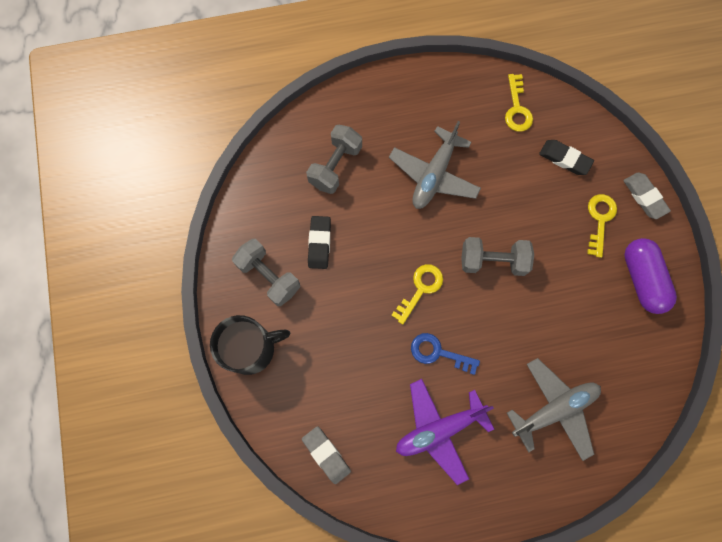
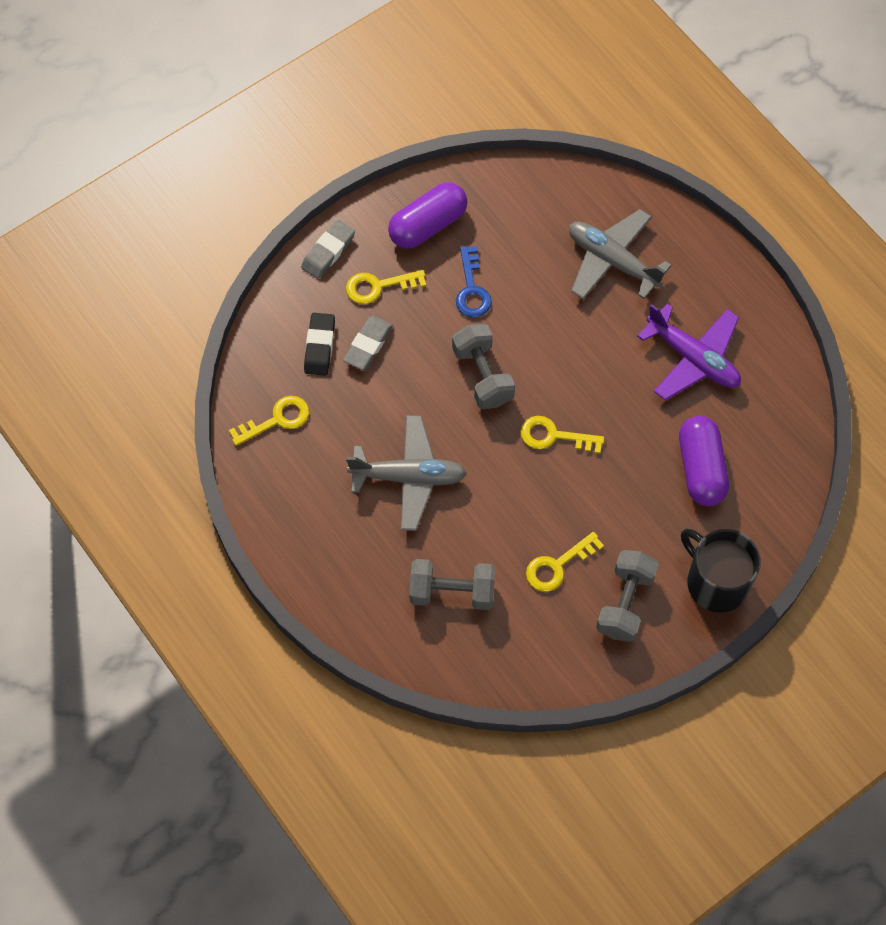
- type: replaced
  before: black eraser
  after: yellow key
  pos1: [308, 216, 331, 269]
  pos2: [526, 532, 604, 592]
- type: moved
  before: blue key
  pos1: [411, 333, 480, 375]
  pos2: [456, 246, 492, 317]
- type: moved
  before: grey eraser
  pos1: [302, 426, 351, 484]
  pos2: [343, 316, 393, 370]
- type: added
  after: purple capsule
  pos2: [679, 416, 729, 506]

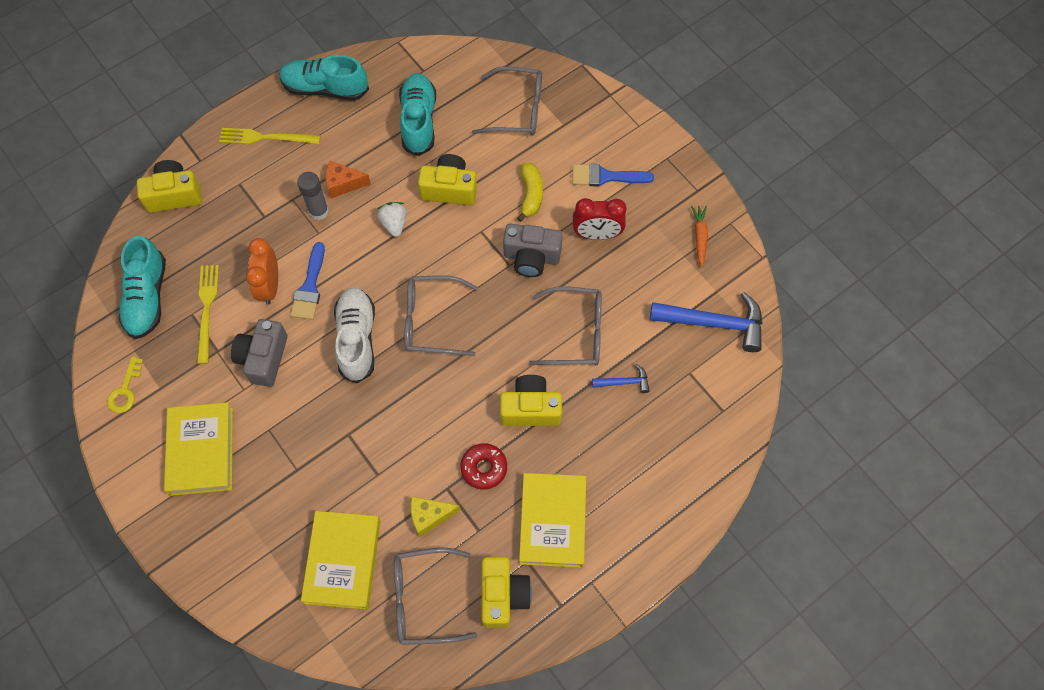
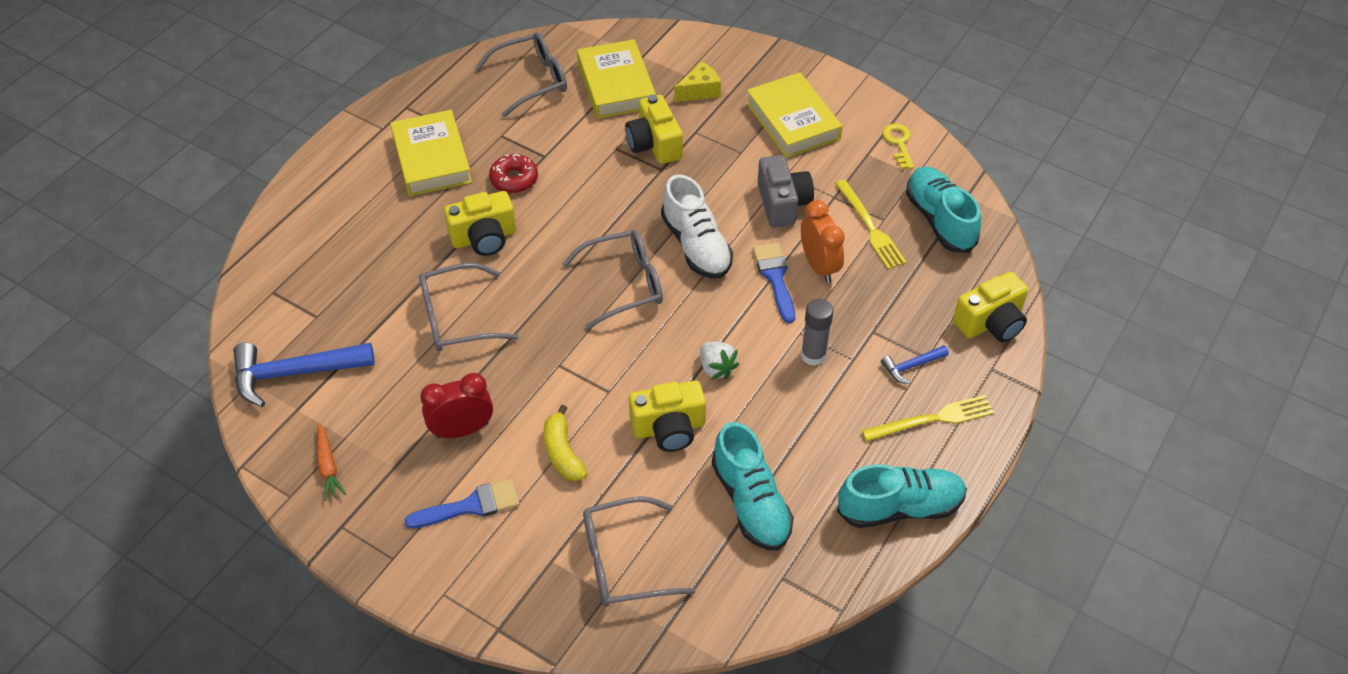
- type: removed
  before: orange cheese
  pos1: [325, 161, 371, 198]
- type: removed
  before: grey camera
  pos1: [503, 224, 563, 277]
- type: moved
  before: blue hammer
  pos1: [592, 364, 650, 393]
  pos2: [881, 345, 949, 384]
- type: moved
  before: yellow cheese
  pos1: [411, 496, 461, 537]
  pos2: [675, 61, 721, 102]
- type: moved
  before: yellow camera
  pos1: [482, 557, 532, 628]
  pos2: [625, 94, 683, 164]

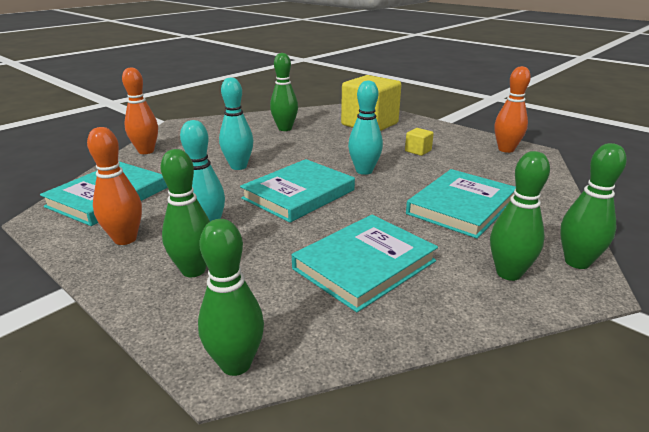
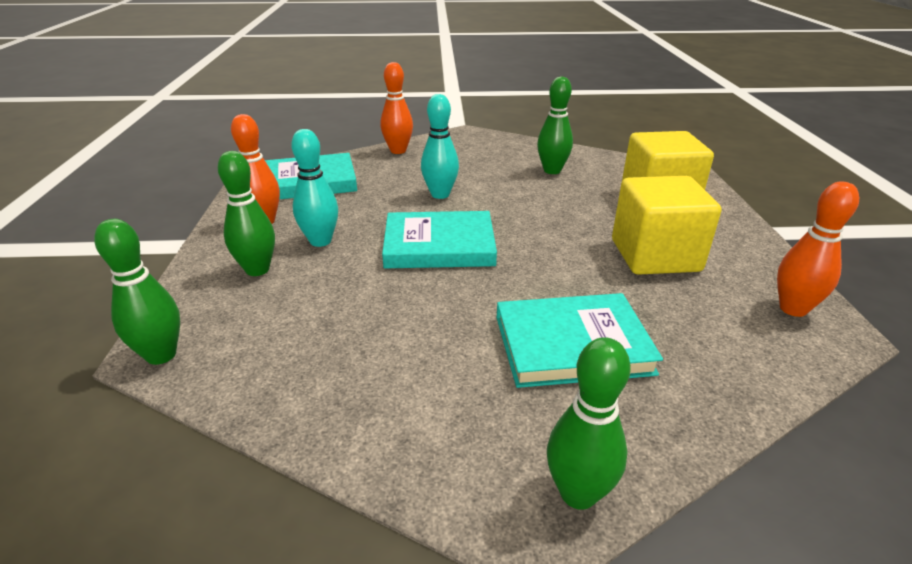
- type: removed
  before: turquoise bowling pin
  pos1: [348, 80, 383, 175]
- type: resized
  before: yellow cube
  pos1: [405, 128, 434, 156]
  pos2: [612, 176, 721, 275]
  scale: 2.43
- type: removed
  before: green bowling pin
  pos1: [490, 151, 550, 281]
- type: removed
  before: turquoise book
  pos1: [292, 215, 438, 312]

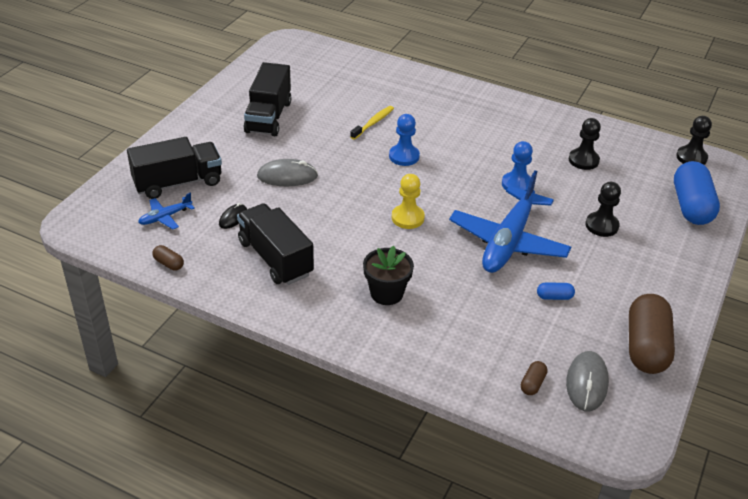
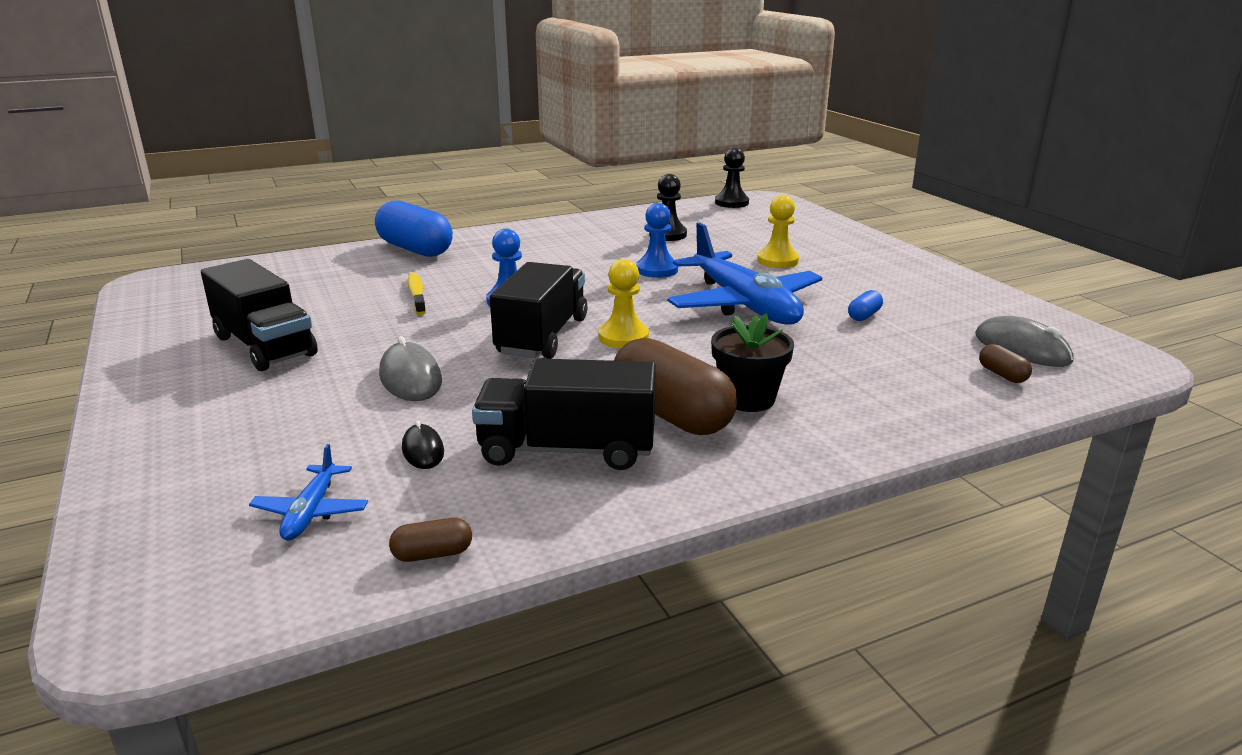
- type: moved
  before: black truck
  pos1: [127, 137, 222, 199]
  pos2: [490, 262, 588, 359]
- type: turned
  before: grey mouse
  pos1: [257, 159, 318, 186]
  pos2: [379, 336, 442, 401]
  turn: -60
- type: moved
  before: blue capsule
  pos1: [674, 161, 720, 225]
  pos2: [375, 201, 453, 257]
- type: recoloured
  before: black pawn
  after: yellow pawn
  pos1: [585, 182, 621, 237]
  pos2: [757, 195, 799, 268]
- type: moved
  before: brown capsule
  pos1: [629, 294, 675, 374]
  pos2: [614, 338, 737, 435]

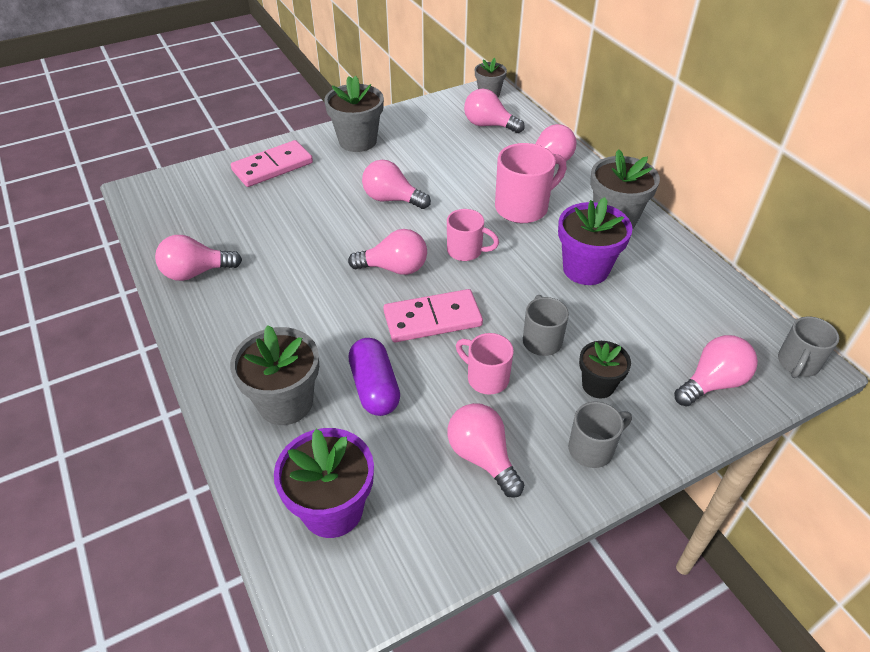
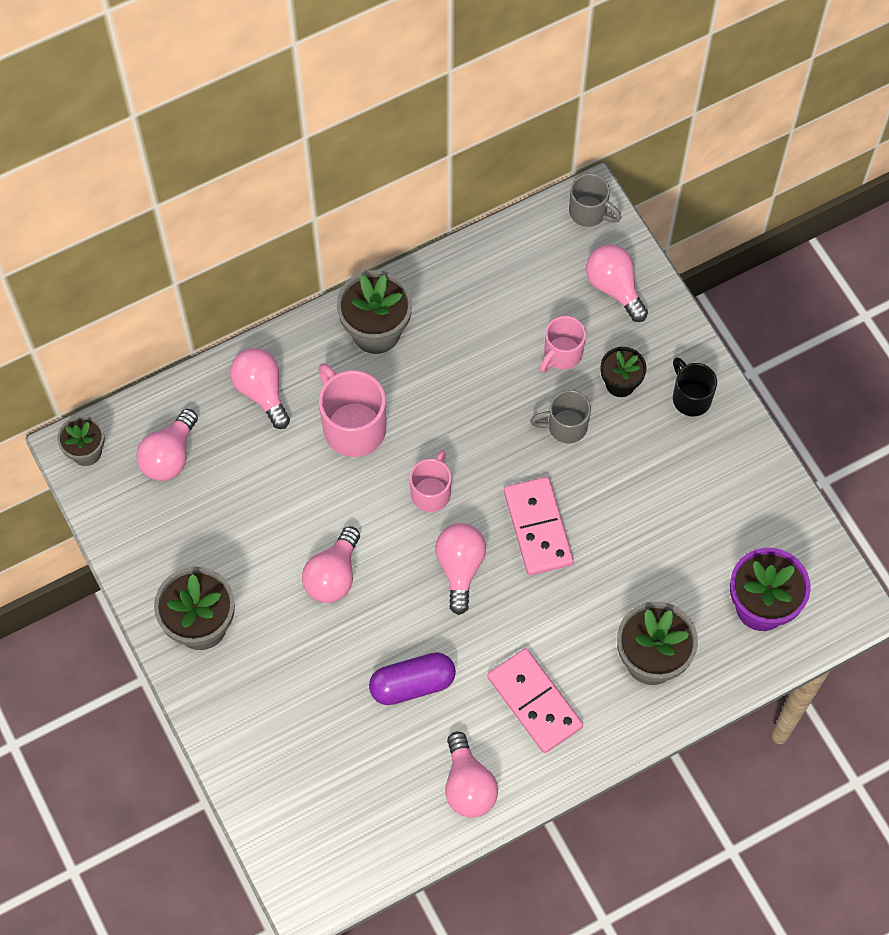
- type: moved
  before: pink domino
  pos1: [231, 140, 313, 187]
  pos2: [487, 648, 583, 753]
- type: removed
  before: purple flower pot
  pos1: [558, 197, 632, 285]
- type: moved
  before: pink mug
  pos1: [456, 333, 514, 395]
  pos2: [540, 316, 586, 373]
- type: moved
  before: purple capsule
  pos1: [349, 338, 400, 416]
  pos2: [369, 652, 456, 705]
- type: recoloured
  before: grey mug
  after: black mug
  pos1: [568, 401, 632, 468]
  pos2: [673, 357, 717, 417]
- type: removed
  before: pink light bulb
  pos1: [447, 403, 524, 498]

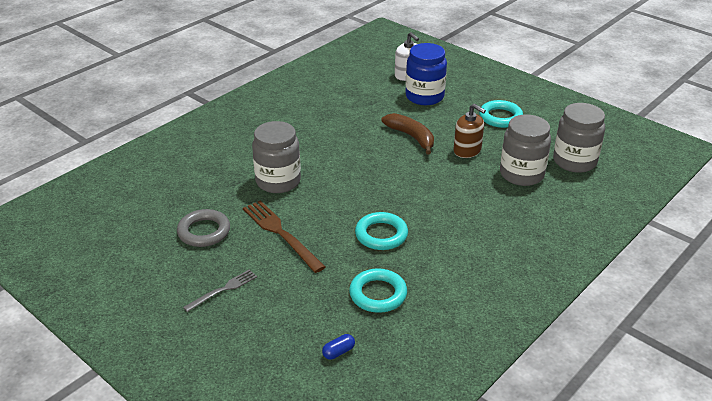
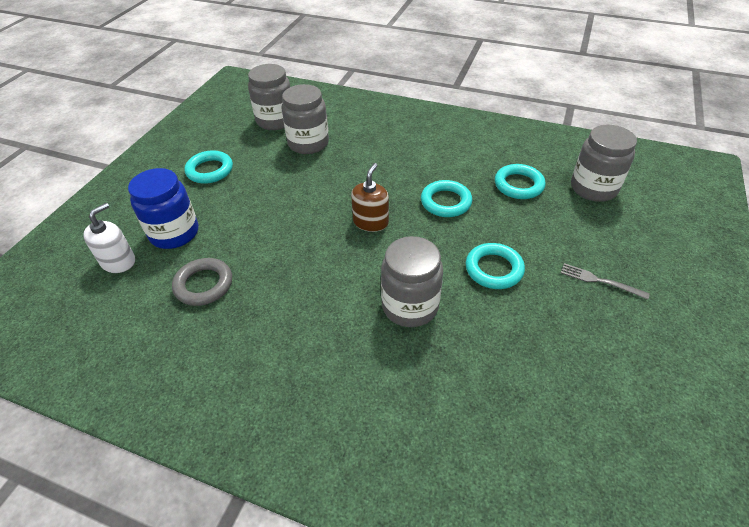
- type: moved
  before: brown soap dispenser
  pos1: [454, 104, 486, 158]
  pos2: [351, 163, 389, 232]
- type: removed
  before: brown banana
  pos1: [381, 113, 434, 154]
- type: replaced
  before: brown fork
  after: turquoise ring
  pos1: [243, 200, 325, 273]
  pos2: [466, 243, 525, 289]
- type: moved
  before: grey ring
  pos1: [177, 209, 230, 247]
  pos2: [172, 258, 232, 306]
- type: replaced
  before: blue capsule
  after: grey jar
  pos1: [322, 334, 355, 359]
  pos2: [571, 125, 637, 202]

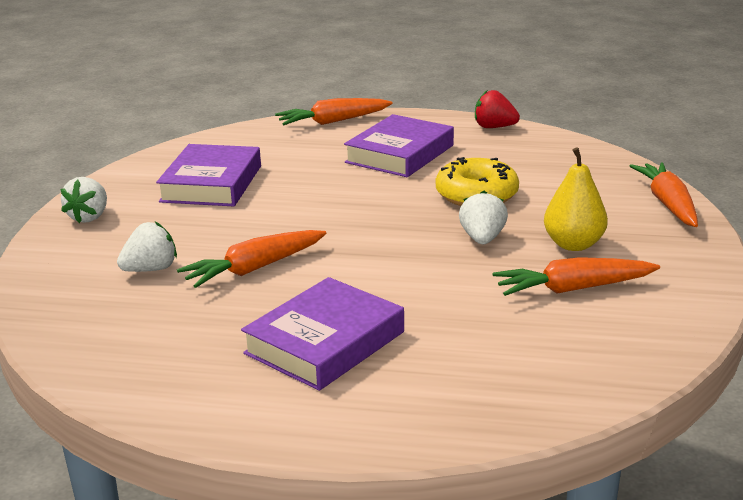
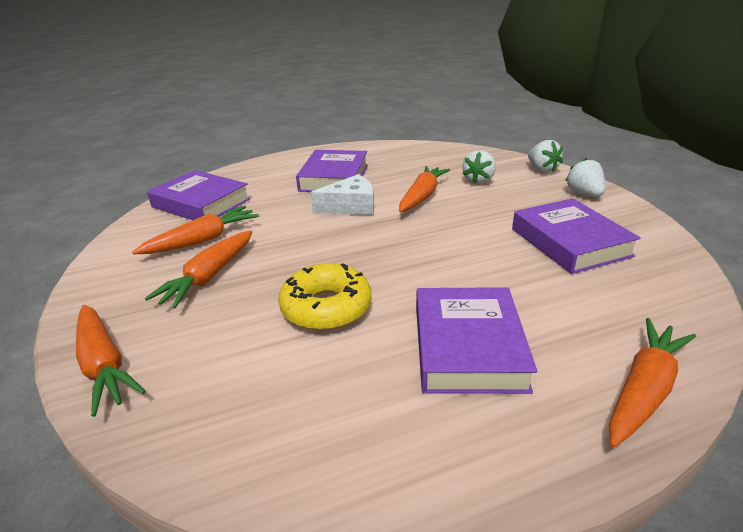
- type: removed
  before: red strawberry
  pos1: [475, 90, 520, 128]
- type: replaced
  before: yellow pear
  after: orange carrot
  pos1: [544, 147, 608, 251]
  pos2: [145, 230, 252, 308]
- type: moved
  before: white strawberry
  pos1: [459, 191, 508, 244]
  pos2: [528, 140, 563, 172]
- type: added
  after: purple book
  pos2: [147, 170, 250, 220]
- type: added
  after: white cheese
  pos2: [310, 174, 374, 215]

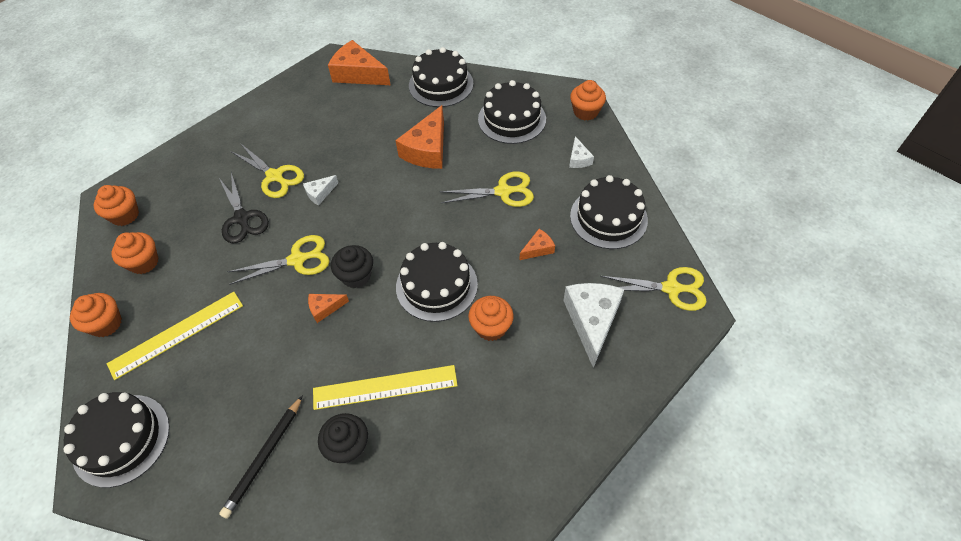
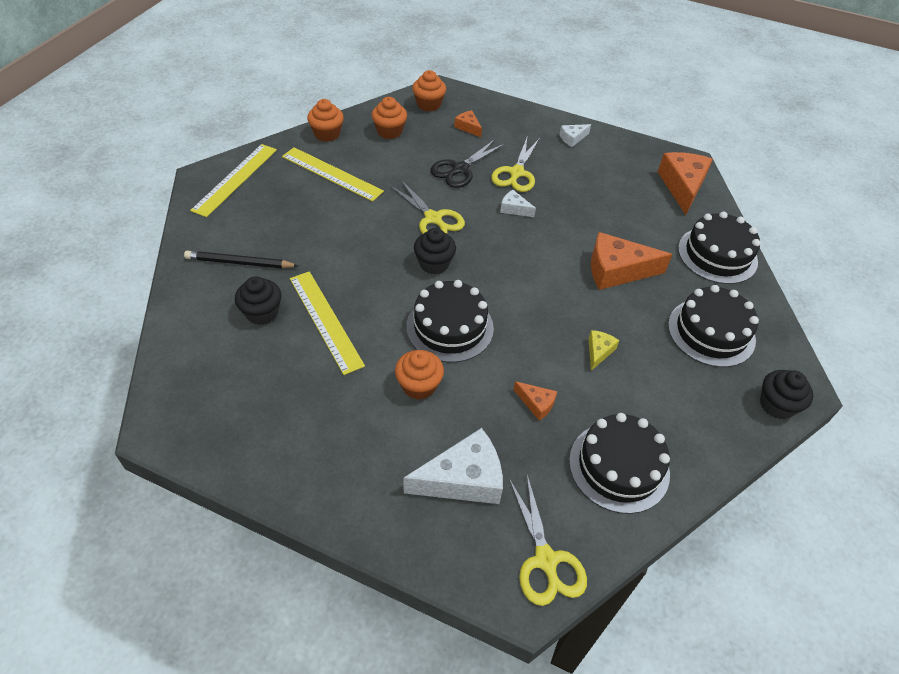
- type: recoloured
  before: orange cupcake
  after: black cupcake
  pos1: [570, 80, 606, 121]
  pos2: [760, 370, 814, 419]
- type: moved
  before: white cheese
  pos1: [569, 136, 594, 168]
  pos2: [559, 124, 591, 147]
- type: replaced
  before: yellow scissors
  after: yellow cheese
  pos1: [439, 171, 534, 207]
  pos2: [589, 330, 620, 371]
- type: moved
  before: orange cheese
  pos1: [308, 294, 349, 323]
  pos2: [454, 110, 482, 137]
- type: replaced
  before: black cake
  after: yellow ruler
  pos1: [64, 392, 170, 488]
  pos2: [190, 144, 277, 217]

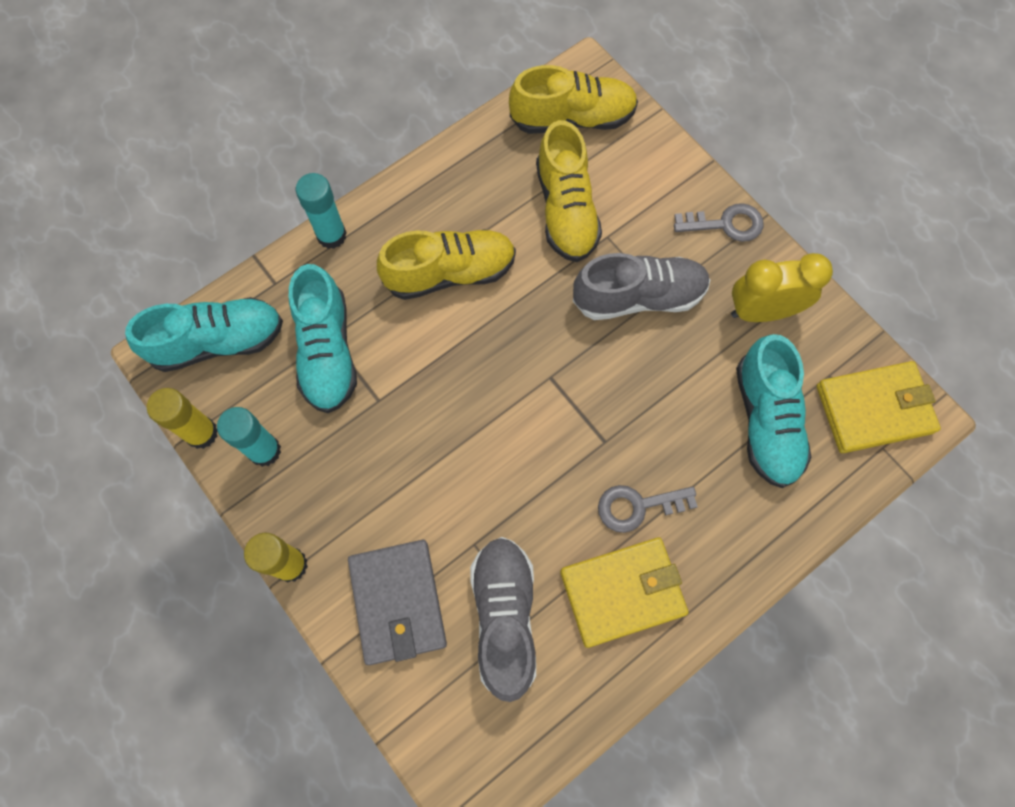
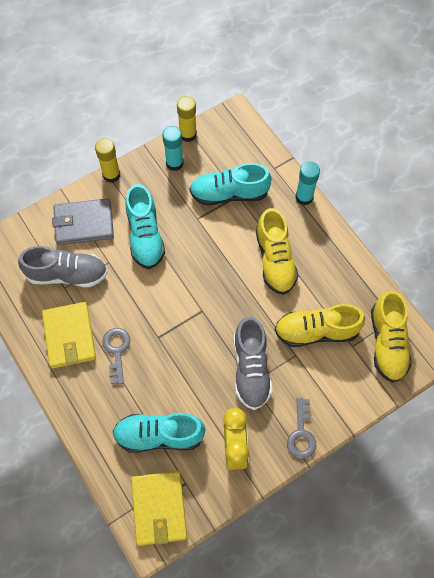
- type: moved
  before: turquoise shoe
  pos1: [125, 297, 283, 372]
  pos2: [125, 184, 165, 269]

